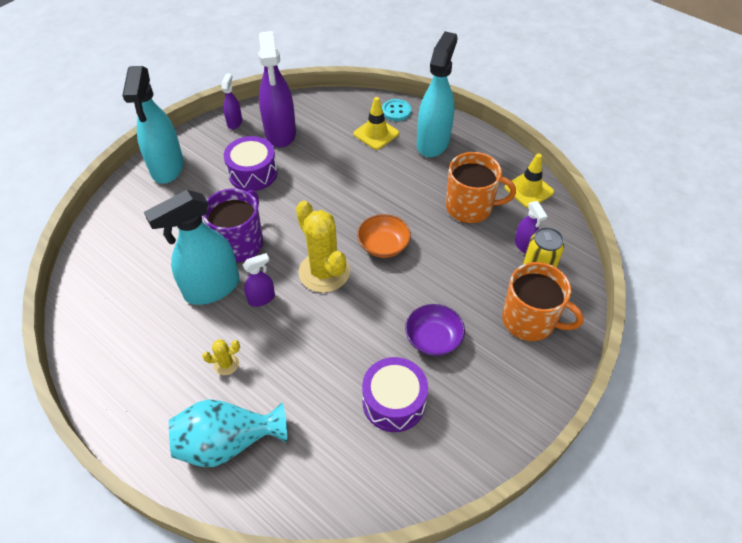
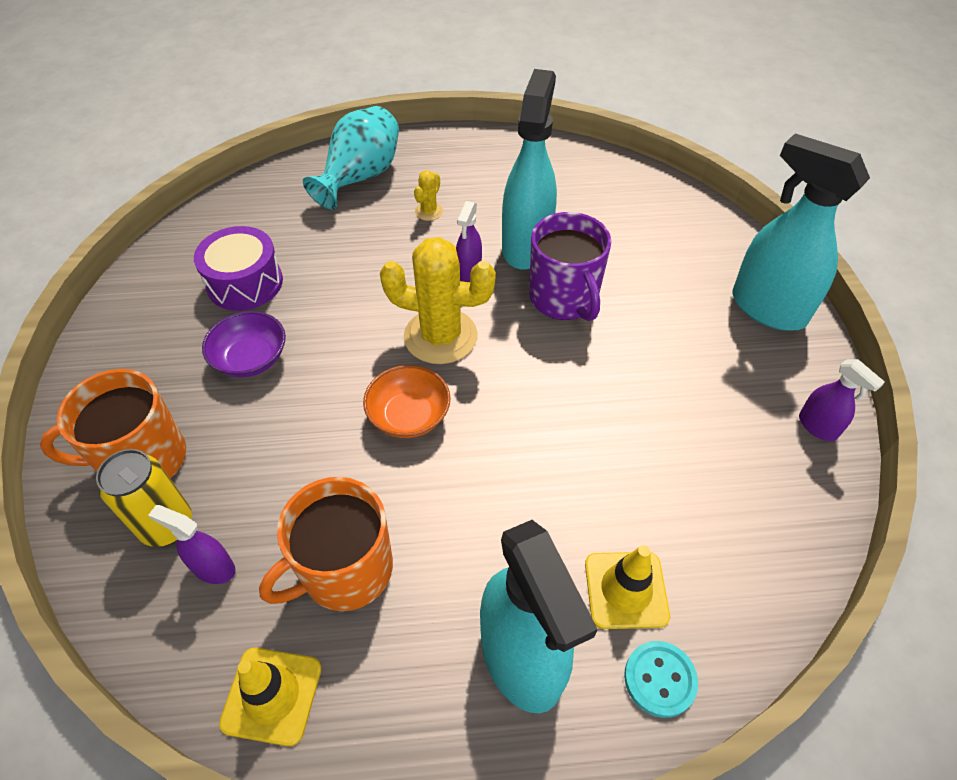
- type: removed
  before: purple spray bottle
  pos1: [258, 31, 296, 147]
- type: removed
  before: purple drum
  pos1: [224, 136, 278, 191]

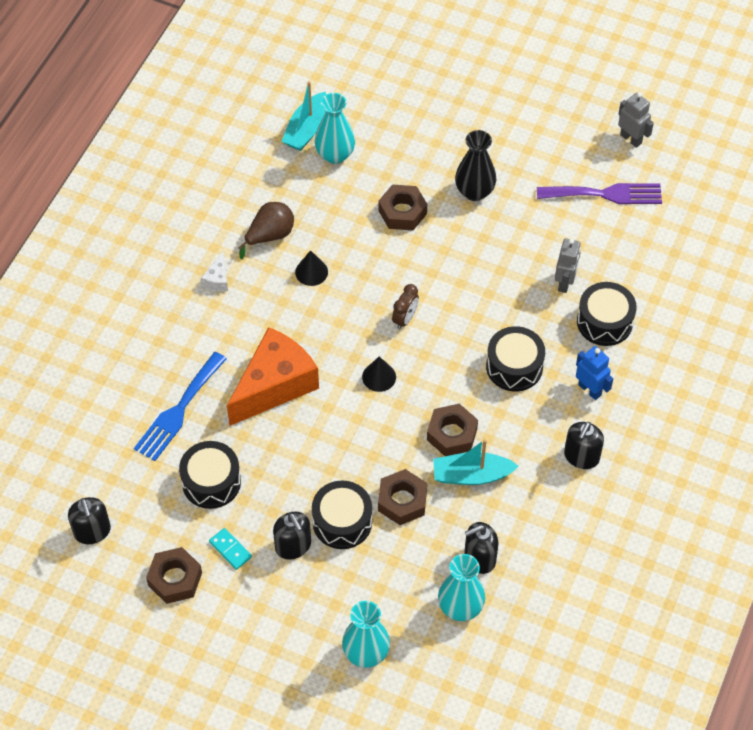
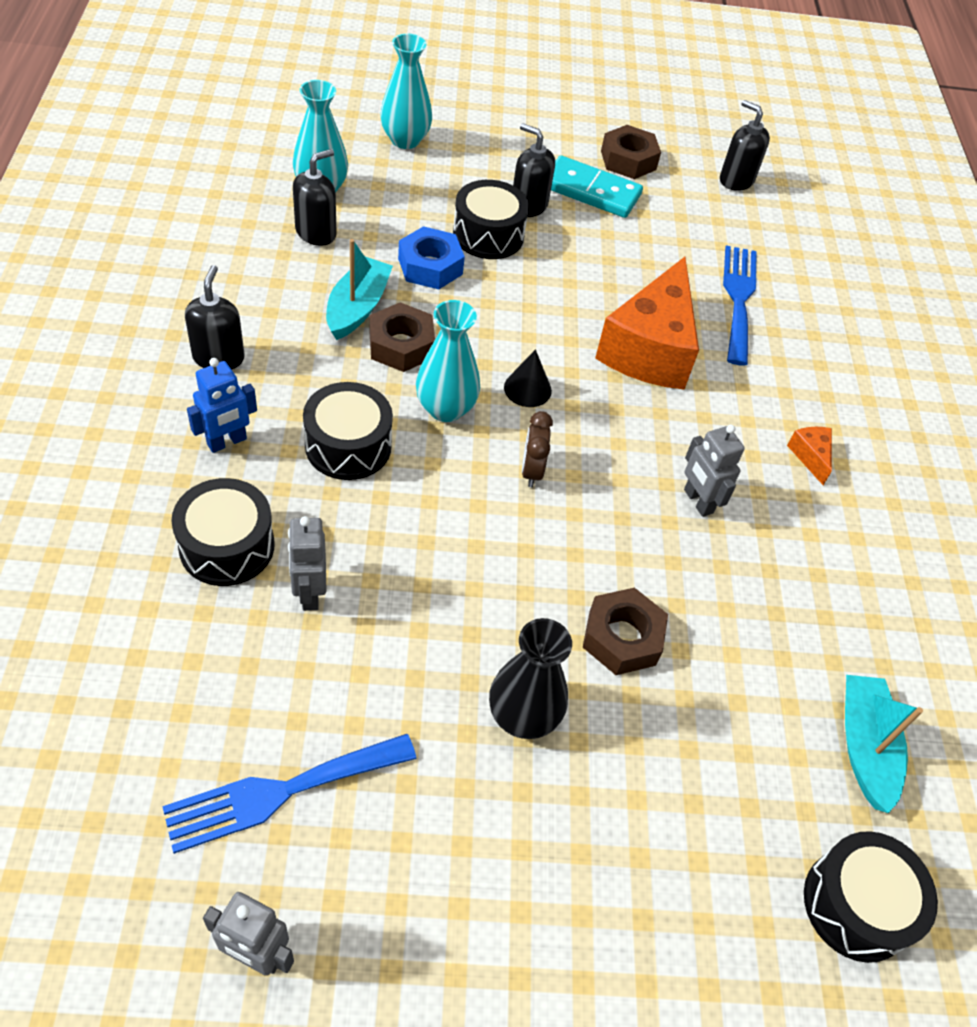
- type: moved
  before: turquoise vase
  pos1: [315, 93, 355, 164]
  pos2: [416, 300, 480, 422]
- type: recoloured
  before: purple fork
  after: blue fork
  pos1: [537, 183, 662, 204]
  pos2: [162, 734, 417, 854]
- type: removed
  before: brown pear
  pos1: [238, 202, 294, 259]
- type: replaced
  before: black cone
  after: grey robot
  pos1: [295, 250, 328, 286]
  pos2: [684, 425, 745, 517]
- type: recoloured
  before: white cheese
  after: orange cheese
  pos1: [201, 252, 228, 292]
  pos2: [787, 427, 832, 485]
- type: turned
  before: blue robot
  pos1: [576, 346, 613, 400]
  pos2: [187, 358, 257, 453]
  turn: -60
- type: turned
  before: turquoise boat
  pos1: [433, 439, 519, 485]
  pos2: [326, 239, 393, 340]
  turn: -45
- type: moved
  before: black drum
  pos1: [179, 441, 241, 509]
  pos2: [804, 831, 938, 963]
- type: recoloured
  before: brown nut
  after: blue nut
  pos1: [378, 469, 427, 525]
  pos2: [398, 226, 465, 289]
- type: resized
  before: turquoise domino
  pos1: [209, 528, 252, 570]
  pos2: [551, 155, 643, 218]
  scale: 1.93

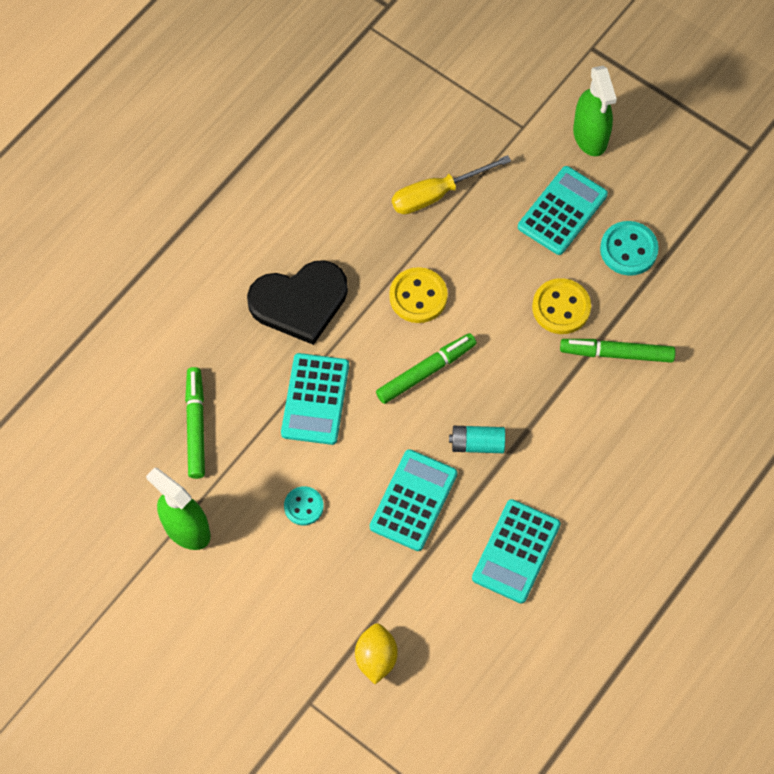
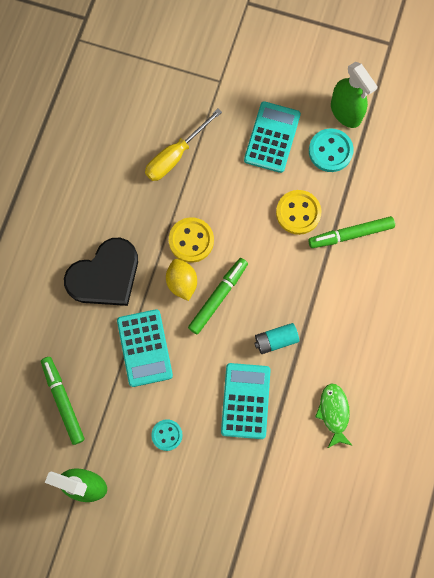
- type: moved
  before: green spray bottle
  pos1: [573, 66, 617, 156]
  pos2: [331, 62, 378, 128]
- type: replaced
  before: turquoise calculator
  after: green fish
  pos1: [472, 499, 561, 603]
  pos2: [315, 383, 353, 448]
- type: moved
  before: yellow lemon
  pos1: [355, 623, 398, 684]
  pos2: [166, 259, 197, 301]

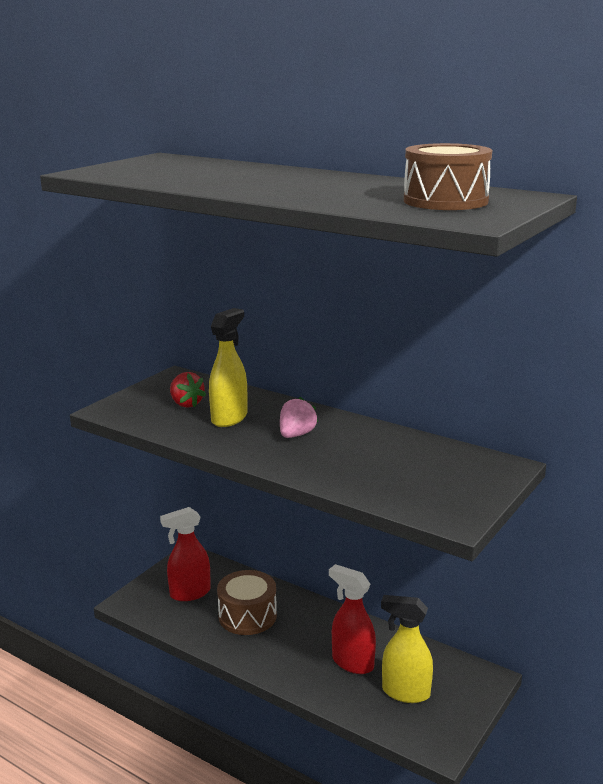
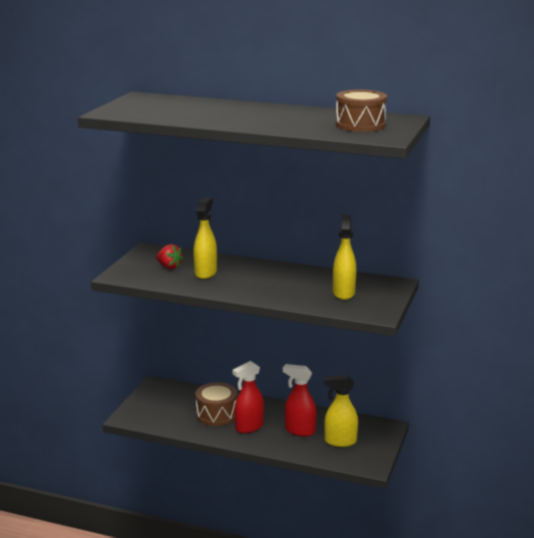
- type: removed
  before: pink strawberry
  pos1: [280, 397, 318, 438]
- type: moved
  before: red spray bottle
  pos1: [160, 507, 211, 601]
  pos2: [233, 361, 264, 433]
- type: added
  after: yellow spray bottle
  pos2: [333, 214, 356, 300]

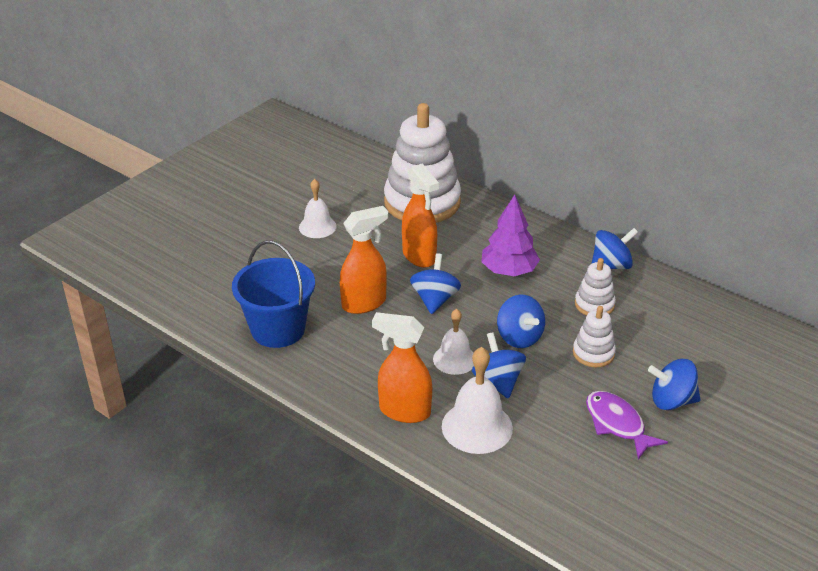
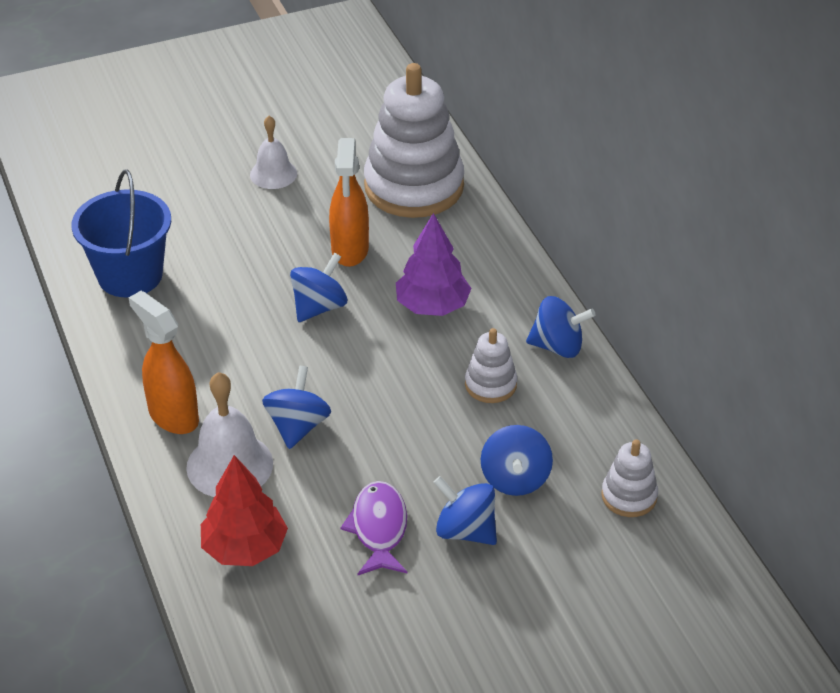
- type: removed
  before: orange spray bottle
  pos1: [340, 206, 389, 314]
- type: moved
  before: blue spinning top
  pos1: [497, 295, 545, 348]
  pos2: [481, 425, 553, 496]
- type: moved
  before: white stacking toy
  pos1: [573, 306, 616, 367]
  pos2: [601, 439, 658, 517]
- type: removed
  before: white bell
  pos1: [433, 309, 474, 375]
- type: added
  after: red tree
  pos2: [201, 455, 288, 566]

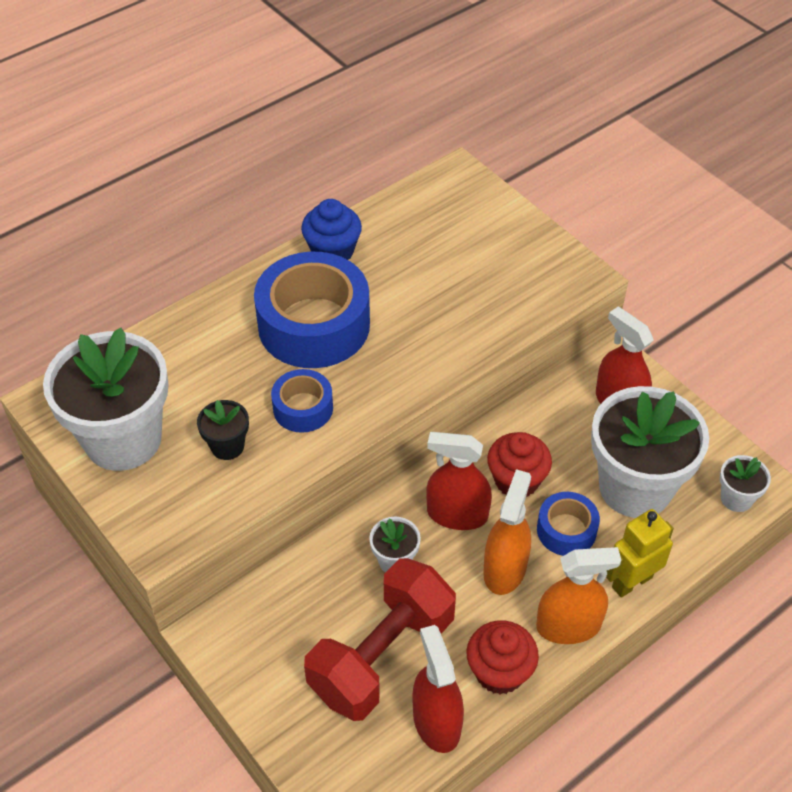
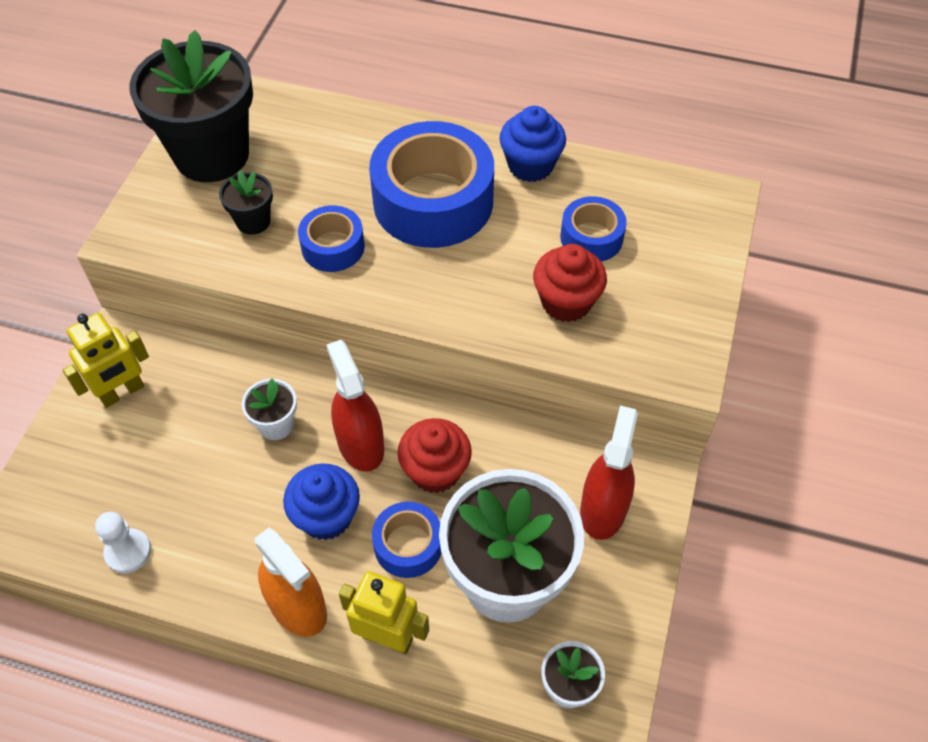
- type: recoloured
  before: white flower pot
  after: black flower pot
  pos1: [43, 328, 168, 471]
  pos2: [129, 30, 253, 182]
- type: replaced
  before: orange spray bottle
  after: blue cupcake
  pos1: [483, 469, 531, 595]
  pos2: [283, 463, 360, 540]
- type: removed
  before: red dumbbell
  pos1: [304, 558, 456, 721]
- type: moved
  before: red cupcake
  pos1: [466, 620, 539, 694]
  pos2: [533, 244, 607, 322]
- type: replaced
  before: red spray bottle
  after: white pawn
  pos1: [412, 625, 464, 753]
  pos2: [95, 512, 151, 573]
- type: added
  after: blue tape
  pos2: [560, 196, 627, 262]
- type: added
  after: yellow robot
  pos2: [63, 313, 149, 408]

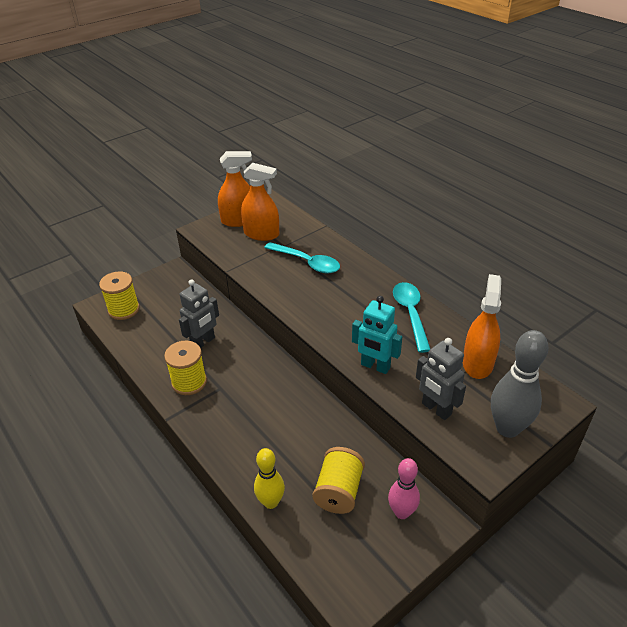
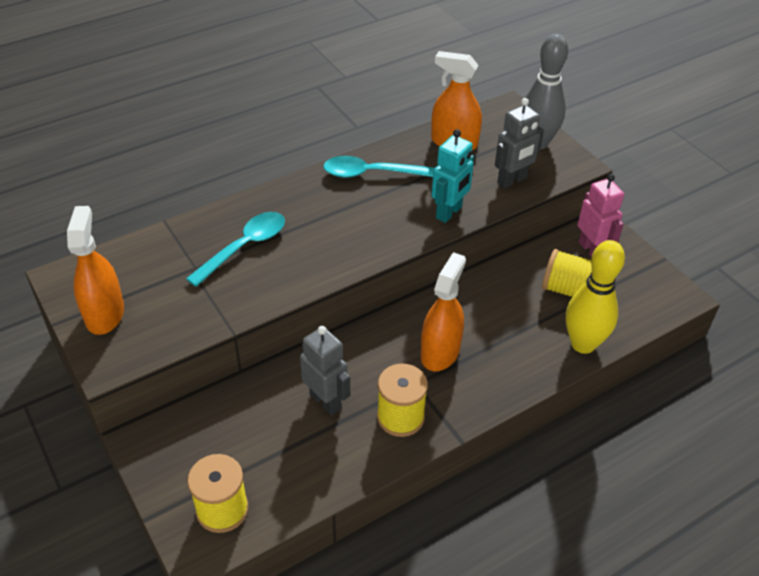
- type: moved
  before: orange spray bottle
  pos1: [241, 163, 279, 241]
  pos2: [421, 252, 466, 371]
- type: resized
  before: yellow bowling pin
  pos1: [254, 448, 285, 509]
  pos2: [566, 240, 625, 354]
  scale: 1.55
- type: replaced
  before: pink bowling pin
  after: pink robot
  pos1: [388, 458, 420, 519]
  pos2: [577, 174, 624, 257]

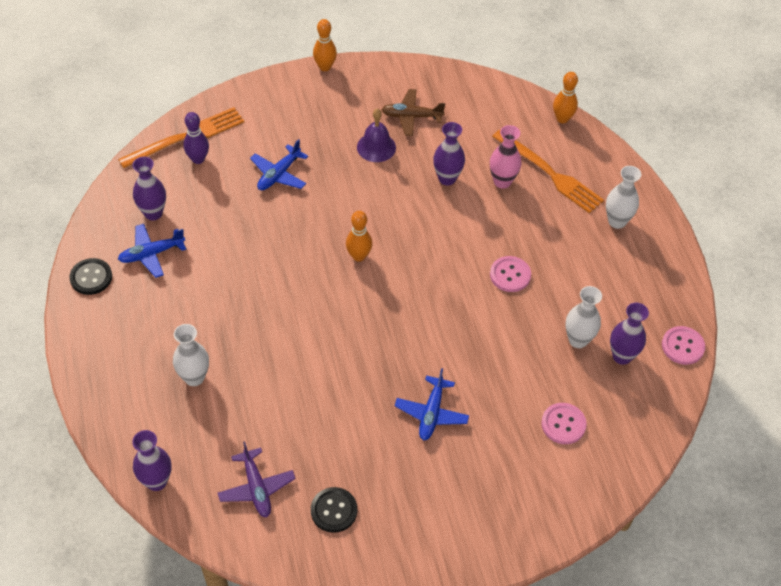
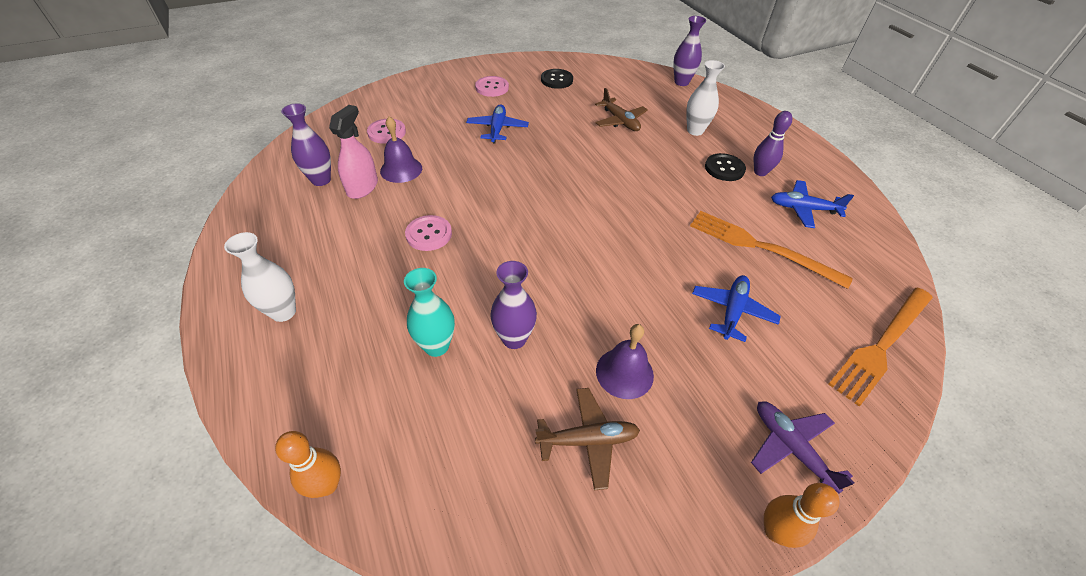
- type: moved
  before: purple bowling pin
  pos1: [183, 112, 209, 164]
  pos2: [754, 111, 792, 176]
- type: recoloured
  before: pink vase
  after: turquoise vase
  pos1: [490, 125, 522, 189]
  pos2: [404, 268, 455, 357]
- type: moved
  before: orange fork
  pos1: [492, 129, 604, 214]
  pos2: [690, 211, 853, 289]
- type: removed
  before: purple vase
  pos1: [132, 157, 166, 220]
- type: removed
  before: orange bowling pin
  pos1: [346, 211, 372, 262]
- type: turned
  before: blue plane
  pos1: [118, 224, 186, 278]
  pos2: [771, 180, 854, 228]
  turn: -135
- type: moved
  before: black button
  pos1: [69, 258, 112, 295]
  pos2: [705, 153, 746, 181]
- type: replaced
  before: white vase
  after: pink spray bottle
  pos1: [565, 286, 602, 348]
  pos2: [329, 105, 378, 199]
- type: moved
  before: pink button
  pos1: [662, 326, 705, 365]
  pos2: [475, 76, 509, 97]
- type: moved
  before: purple plane
  pos1: [218, 441, 296, 517]
  pos2: [751, 401, 855, 493]
- type: added
  after: brown plane
  pos2: [595, 88, 648, 131]
- type: added
  after: purple bell
  pos2: [380, 116, 422, 183]

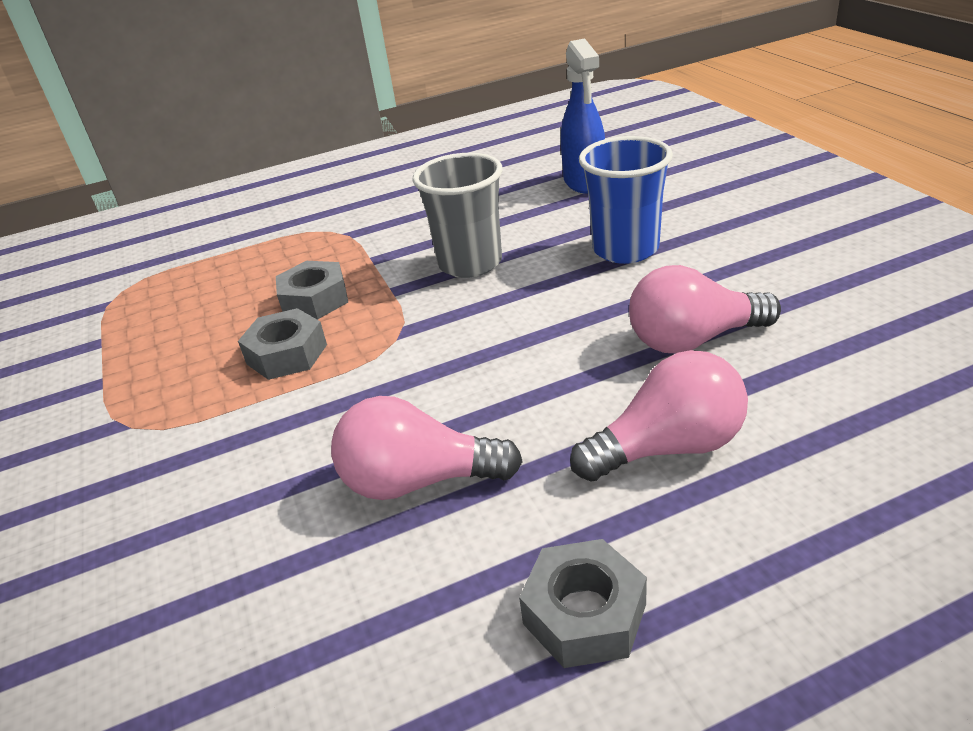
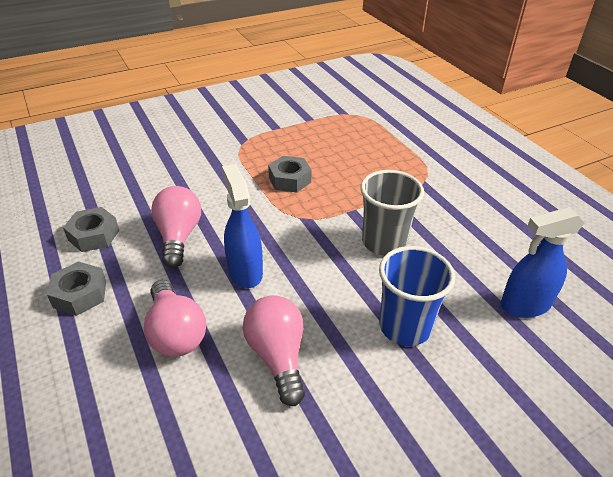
- type: moved
  before: grey nut
  pos1: [276, 261, 348, 319]
  pos2: [63, 207, 119, 252]
- type: added
  after: blue spray bottle
  pos2: [222, 164, 263, 288]

